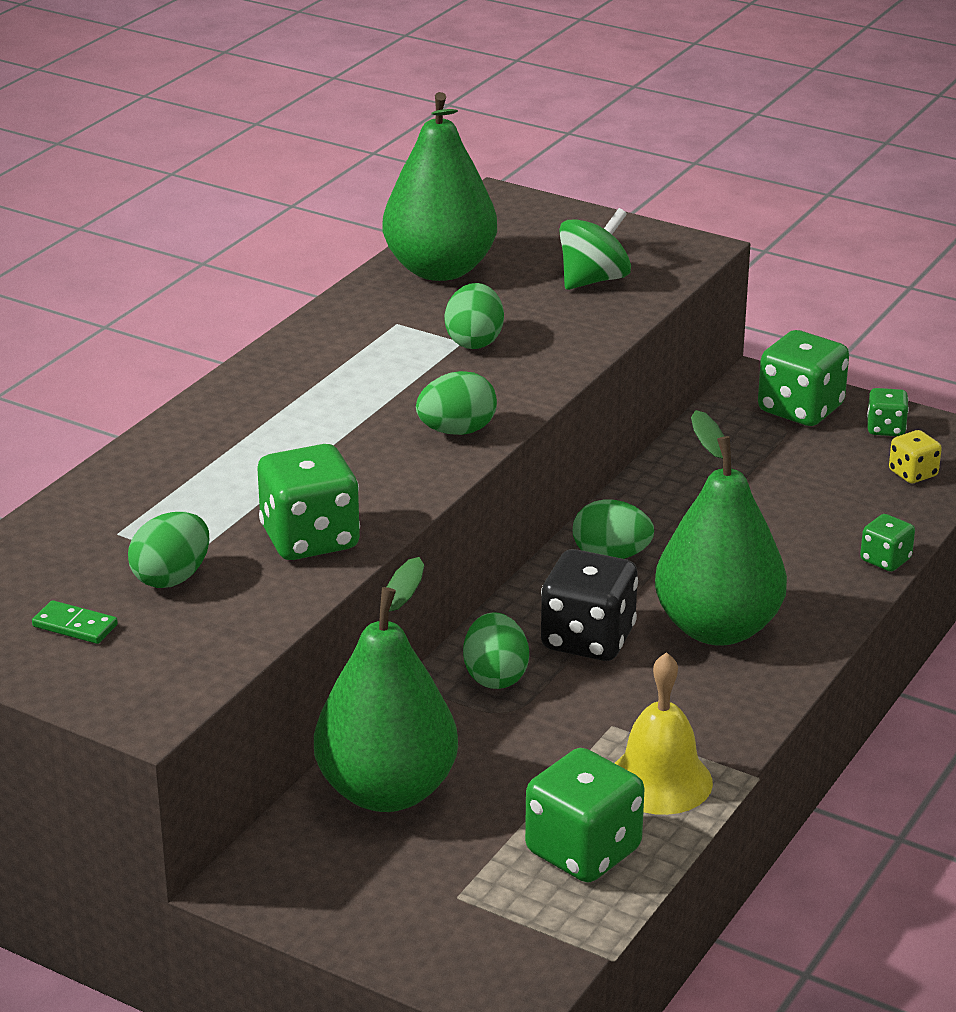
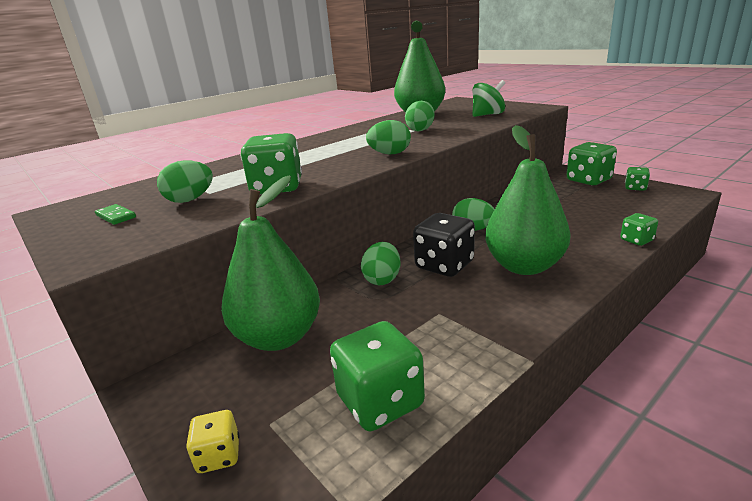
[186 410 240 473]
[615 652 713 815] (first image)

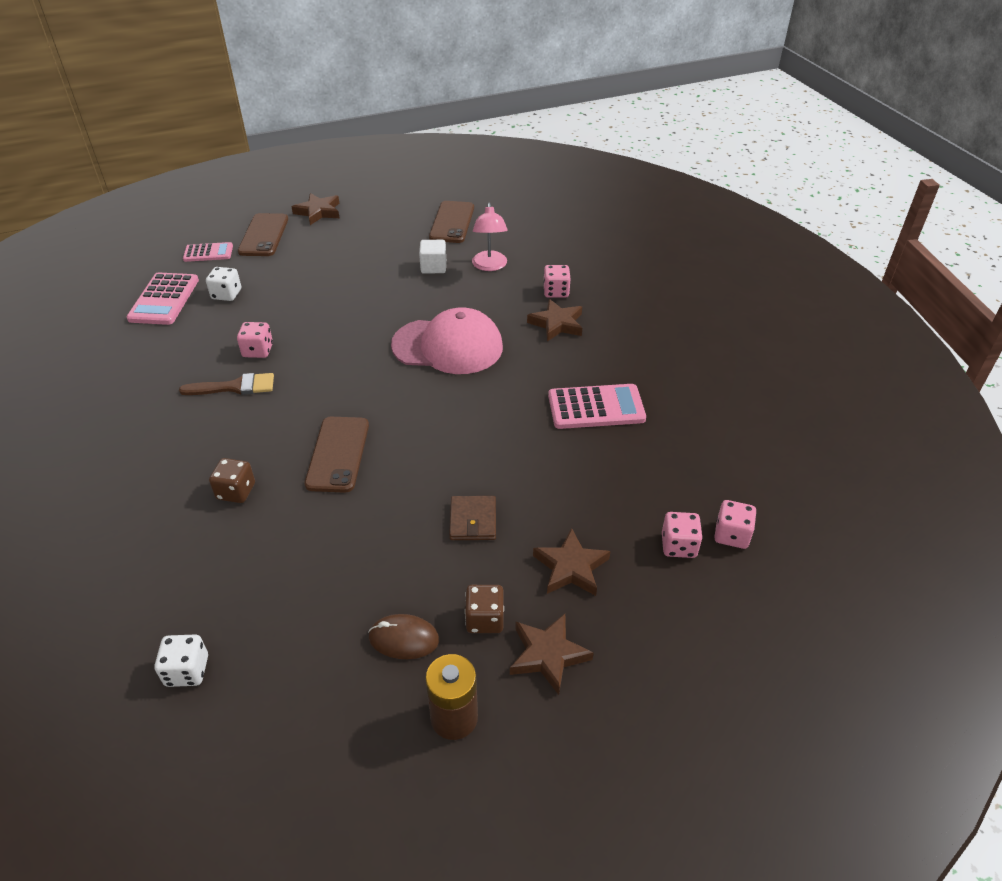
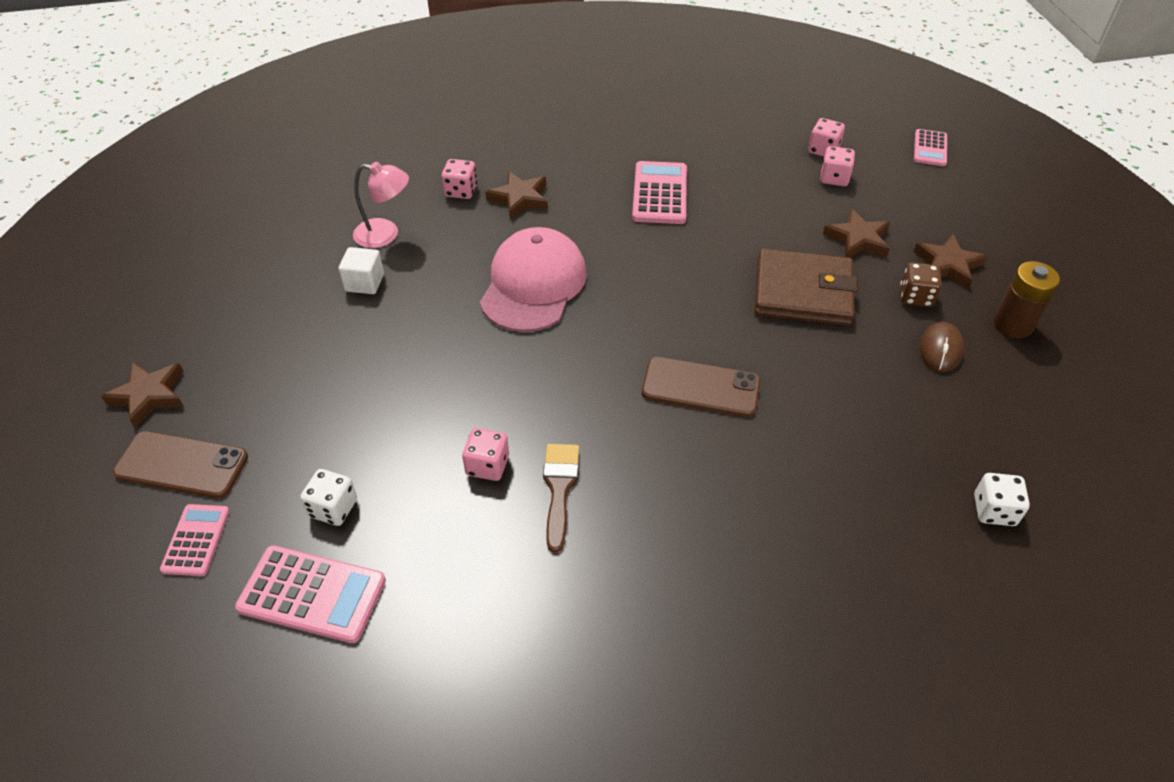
[754 248 858 326]
[914 129 947 166]
[209 458 255 503] (first image)
[429 201 474 243] (first image)

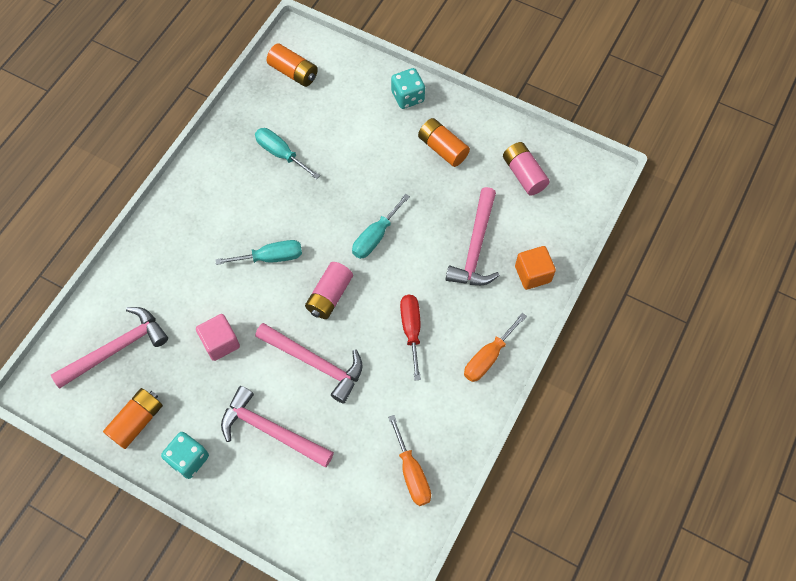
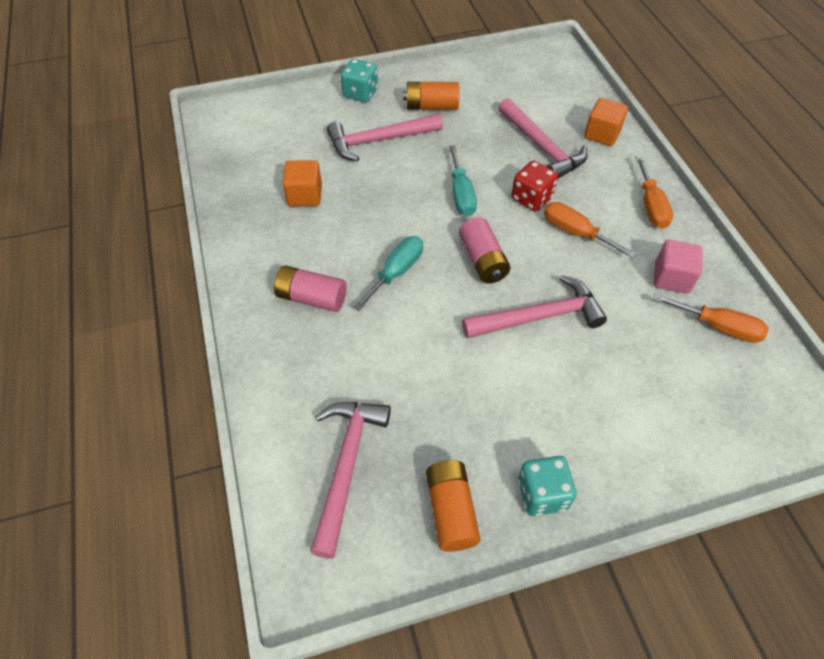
[274 265 347 312]
[282 160 322 206]
[327 114 443 161]
[511 160 558 212]
[544 202 636 258]
[654 240 703 294]
[267 44 318 87] (first image)

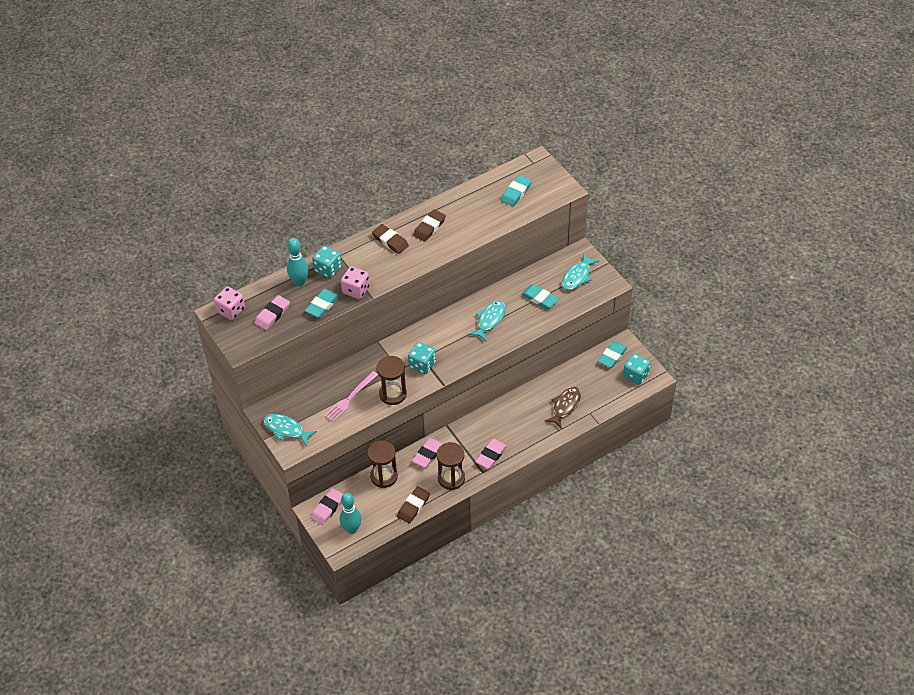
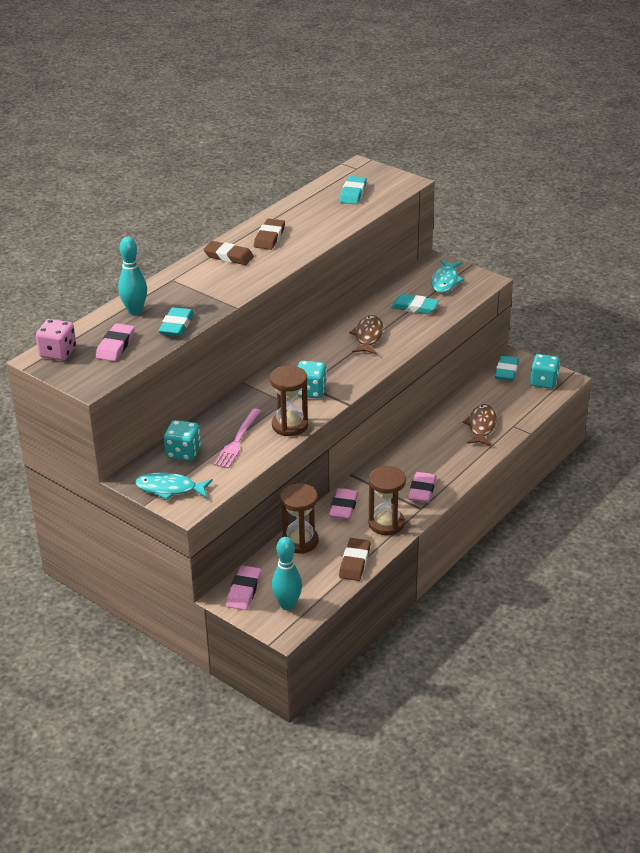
[164 420 201 461]
[349 315 384 354]
[341 266 370 299] (first image)

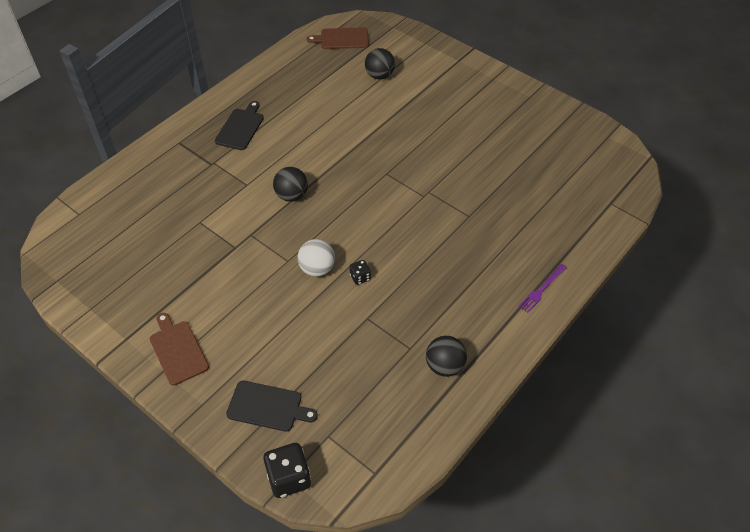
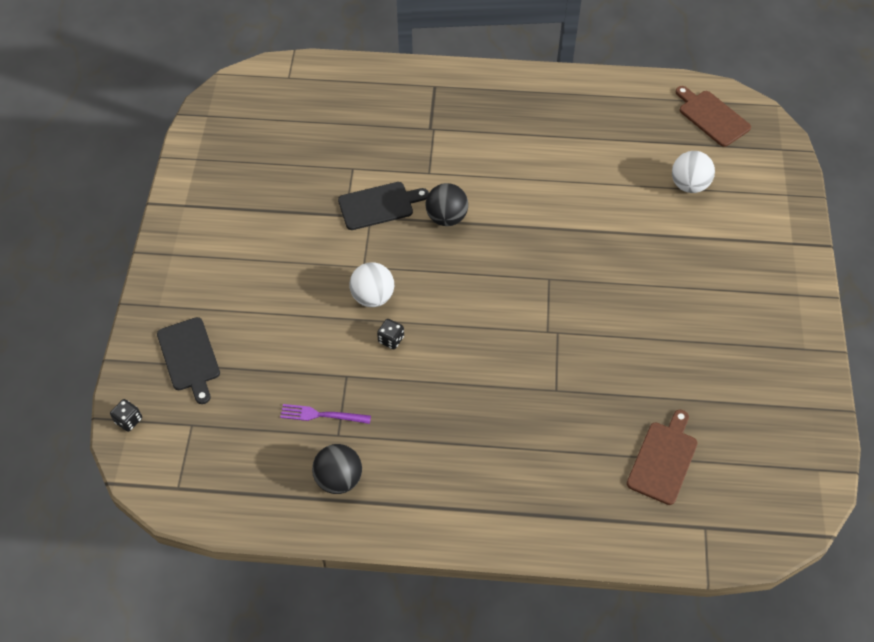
[110 399 142 432]
[280 404 371 424]
[338 182 429 230]
[627 410 698 505]
[672 151 715 193]

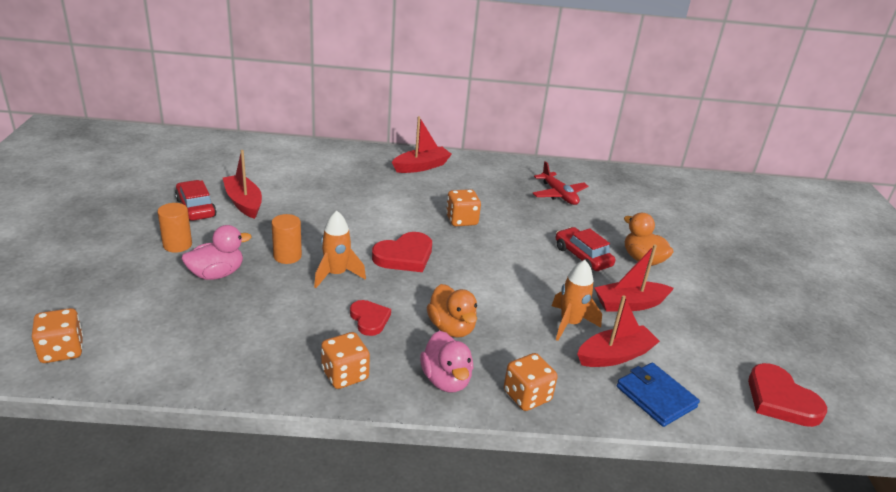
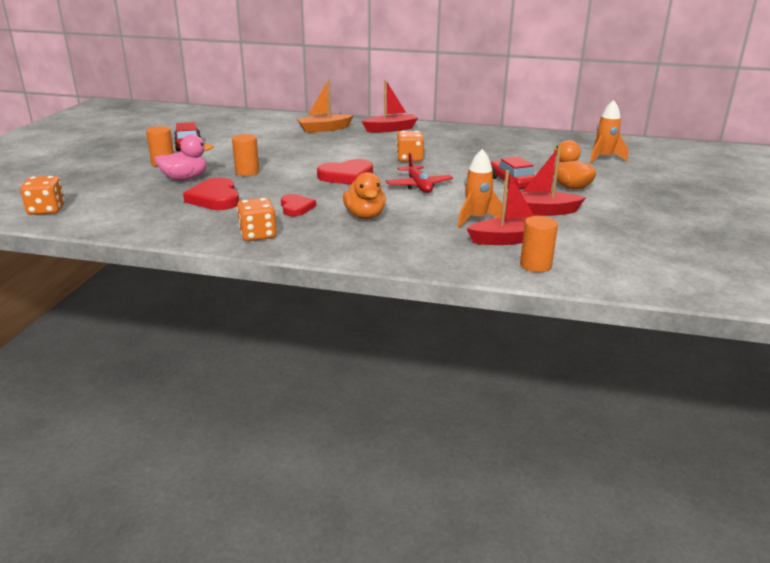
[183 178 239 210]
[297 79 354 133]
[386 153 453 193]
[520 216 558 272]
[590 100 628 164]
[223 150 262 219] (first image)
[420 331 473 392] (first image)
[504 353 558 411] (first image)

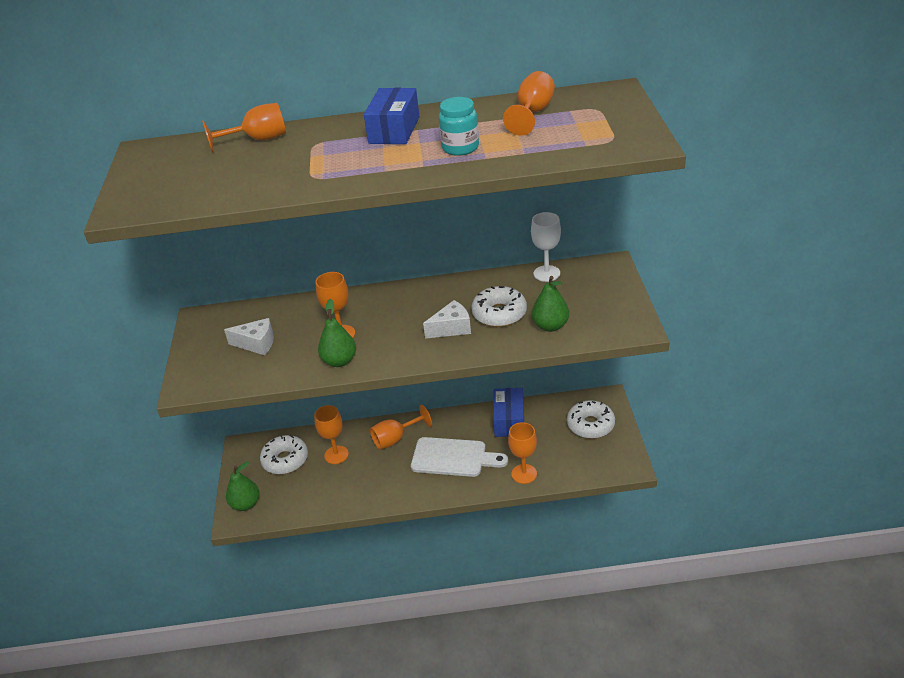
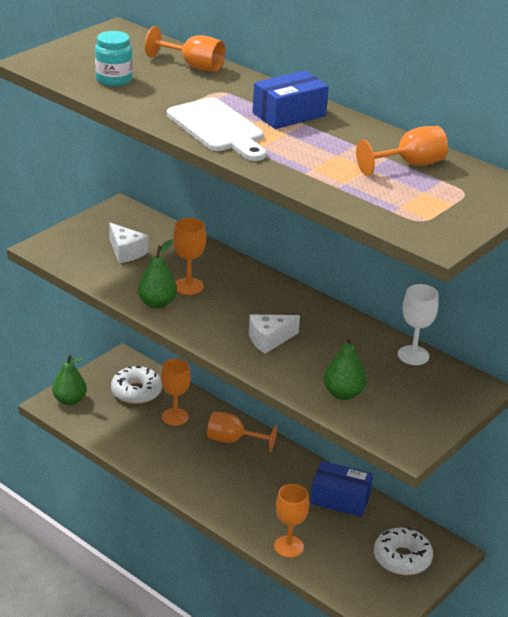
[95 31 133 86]
[167 98 266 161]
[249 315 300 354]
[310 461 373 517]
[471 286 527 327] (first image)

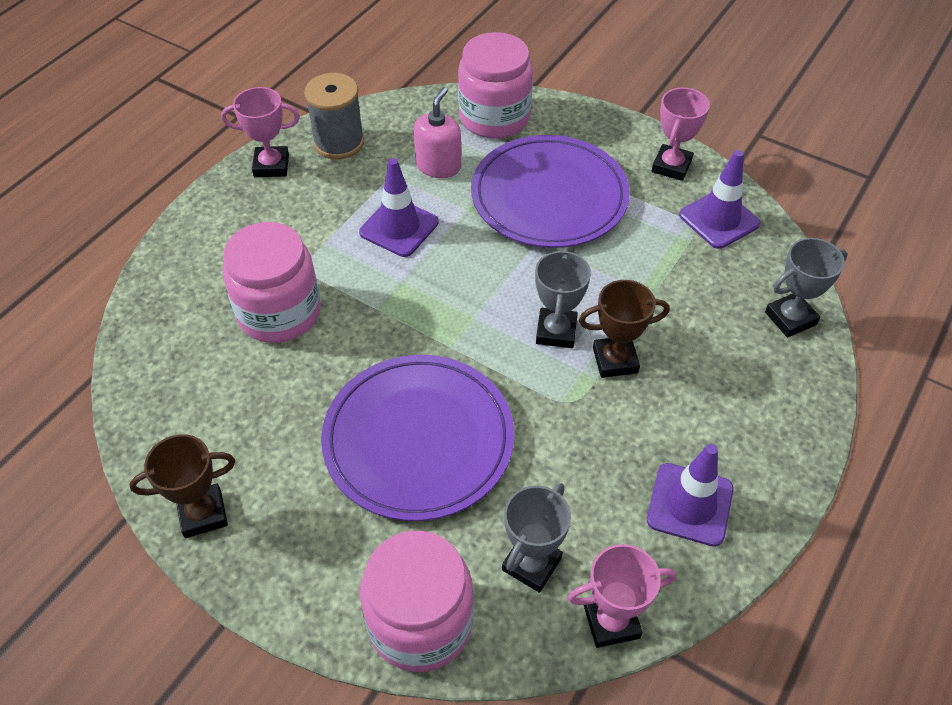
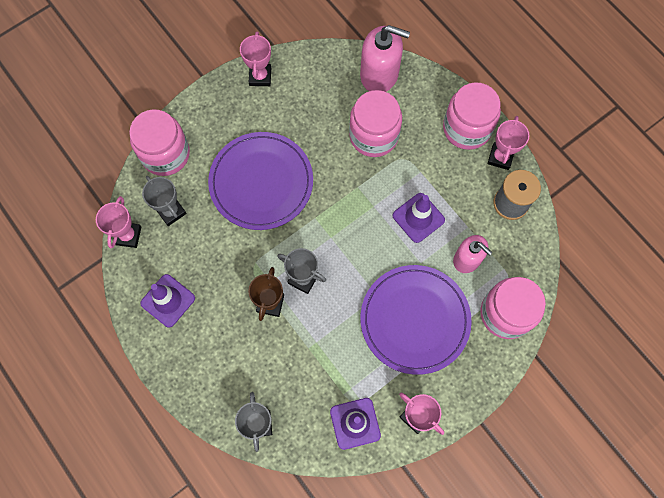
[240 32 271 86]
[360 25 410 92]
[443 82 501 150]

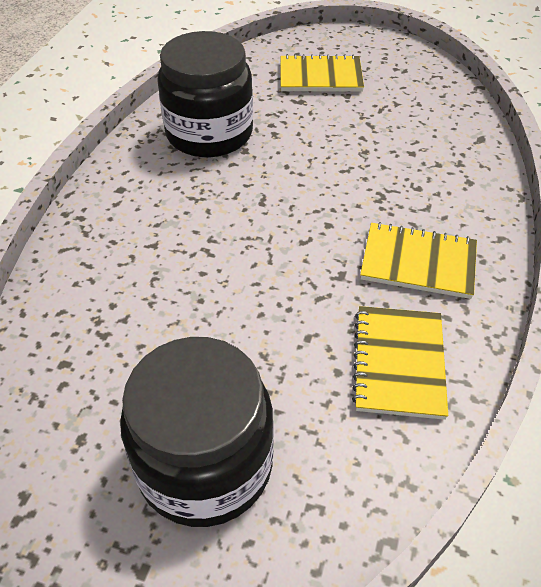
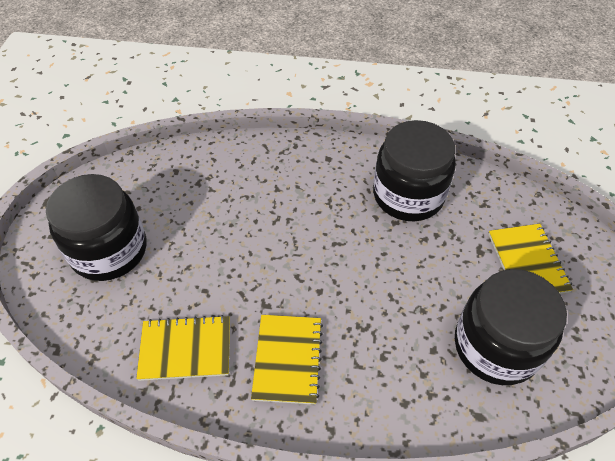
[455 269 567 385]

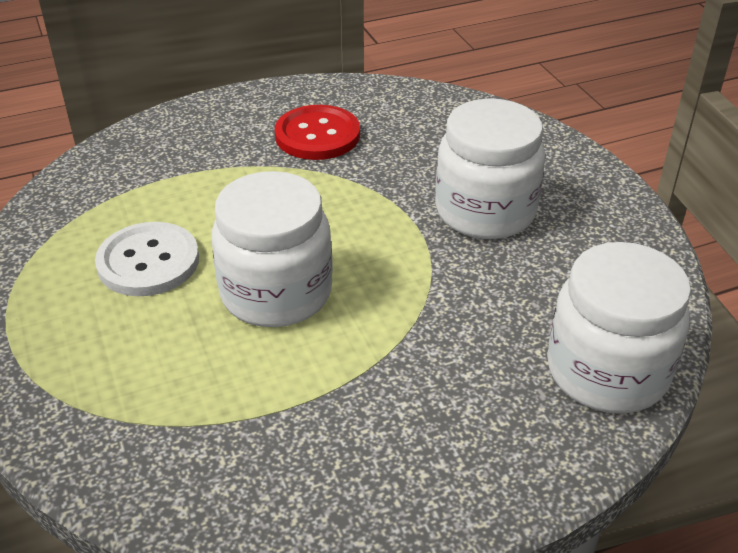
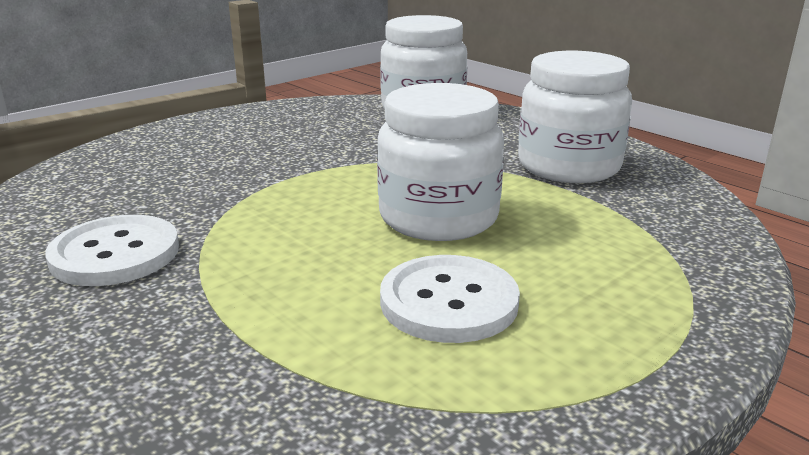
[45 215 179 286]
[518 51 632 183]

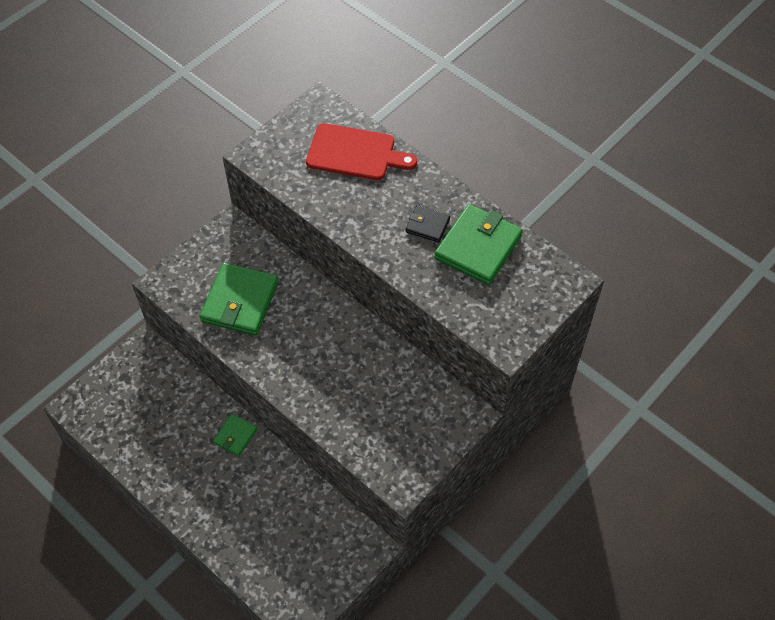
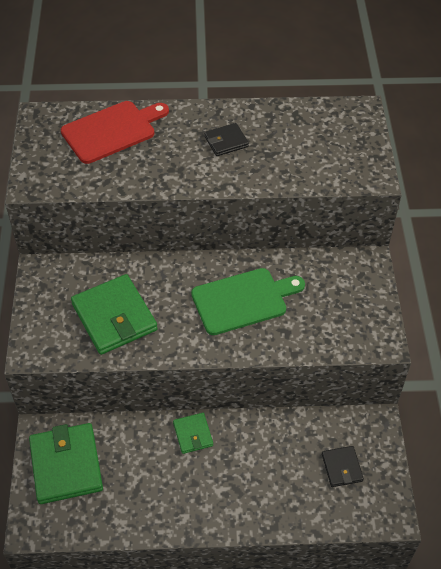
[29 423 103 504]
[191 268 305 335]
[322 446 364 487]

